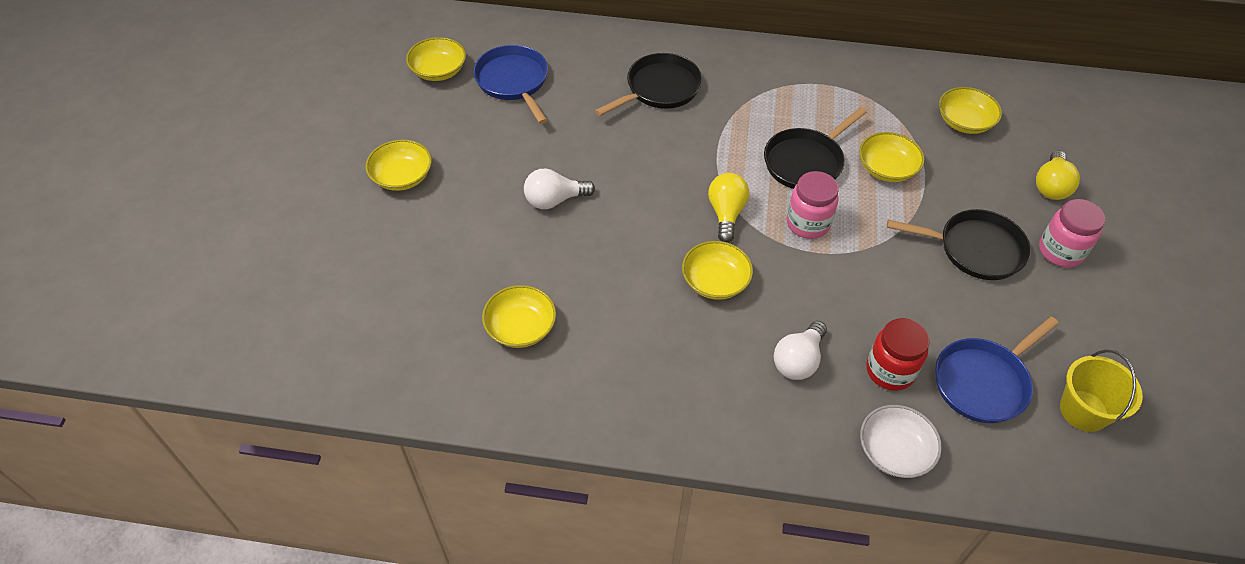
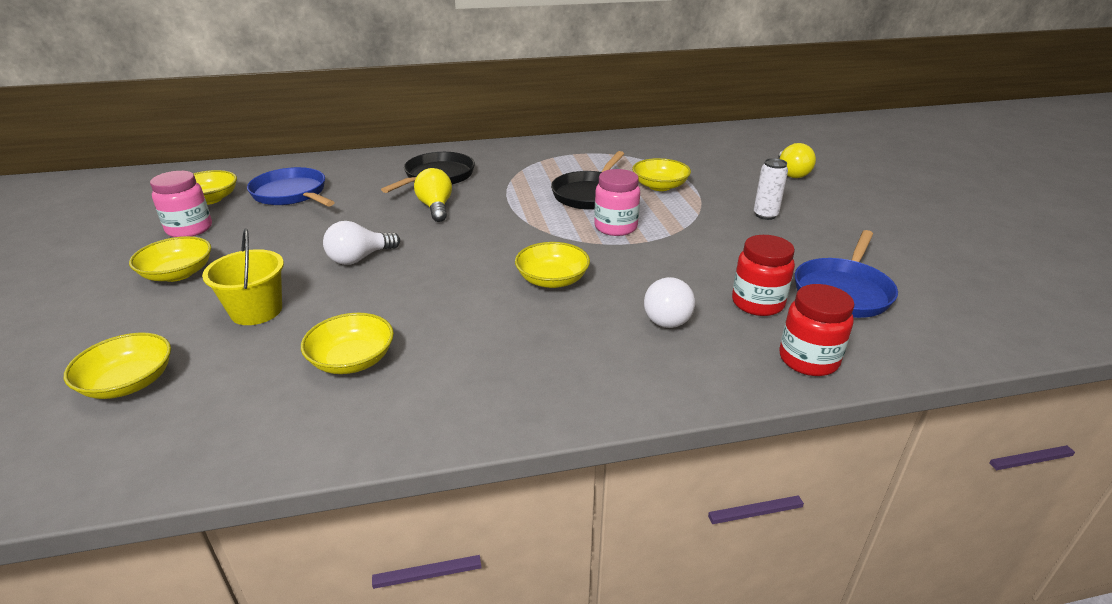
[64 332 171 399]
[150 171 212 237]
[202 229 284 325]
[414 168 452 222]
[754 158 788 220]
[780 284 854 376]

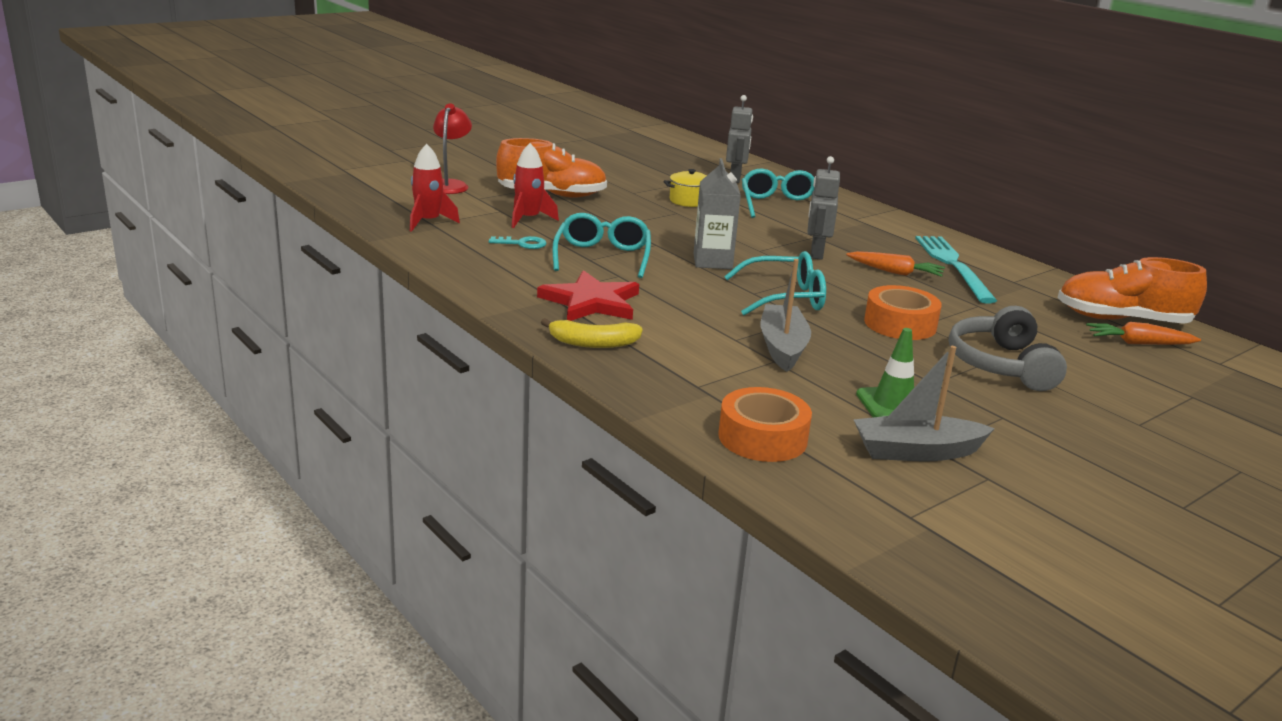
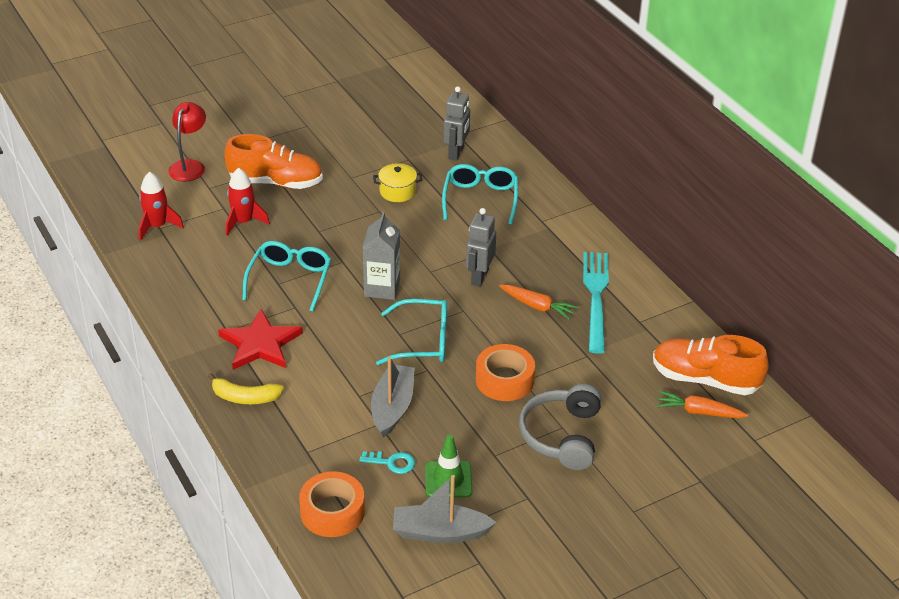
[359 451 415 474]

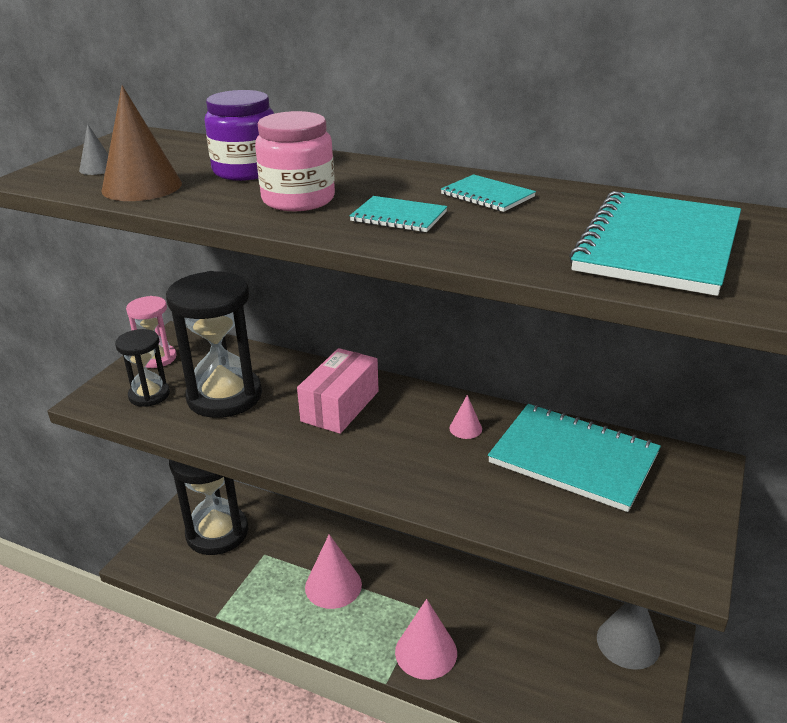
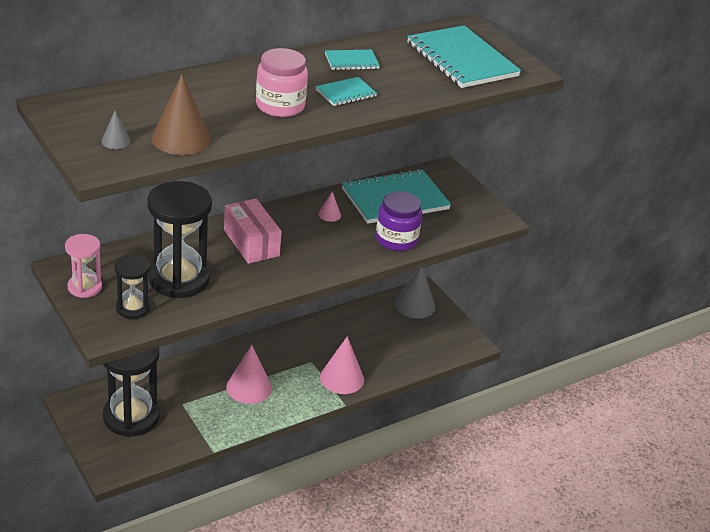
[376 191 422 251]

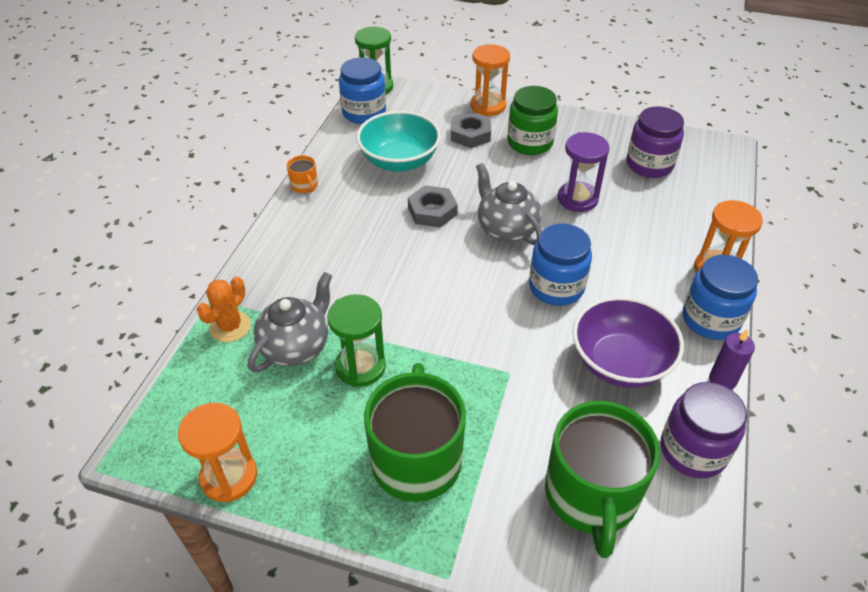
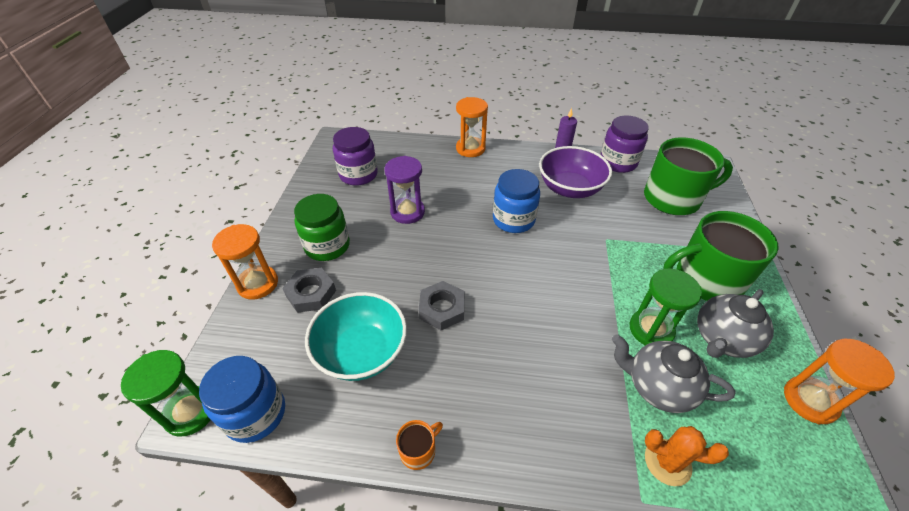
[697 289 774 358]
[683 255 758 340] (first image)

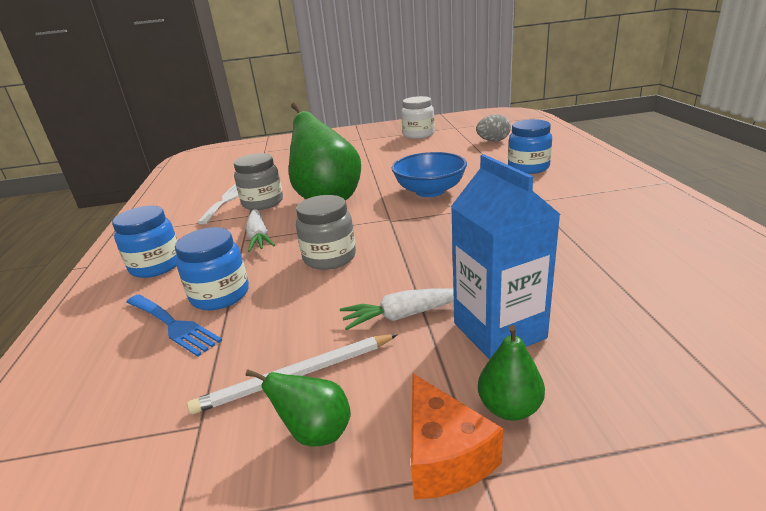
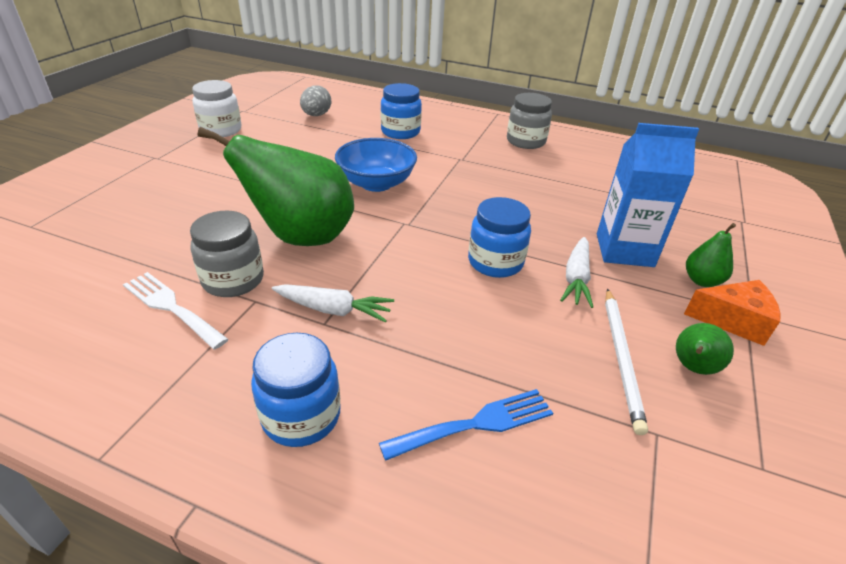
[468 197 531 278]
[507 93 552 149]

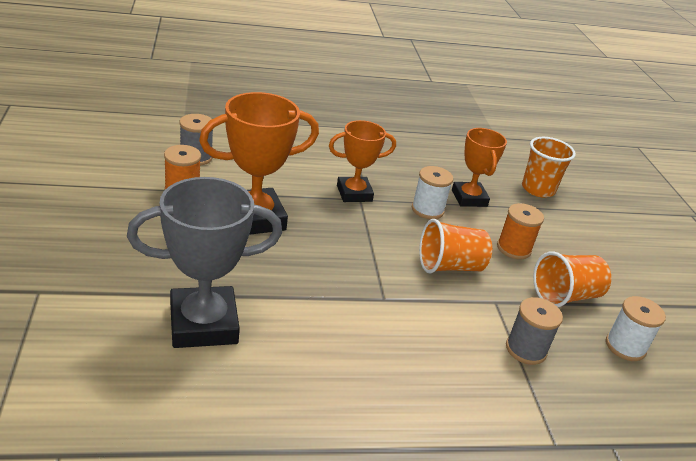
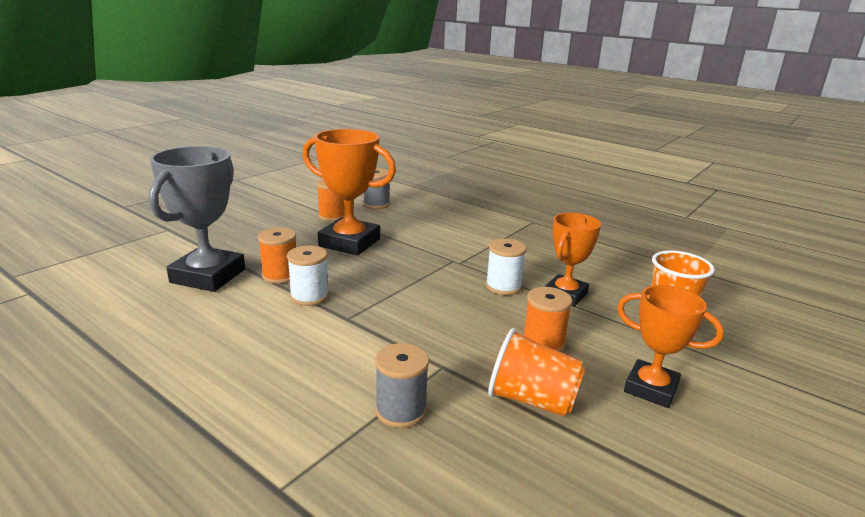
[149 146 245 292]
[258 227 296 284]
[287 246 329 306]
[617 285 724 408]
[419 219 492 273] (first image)

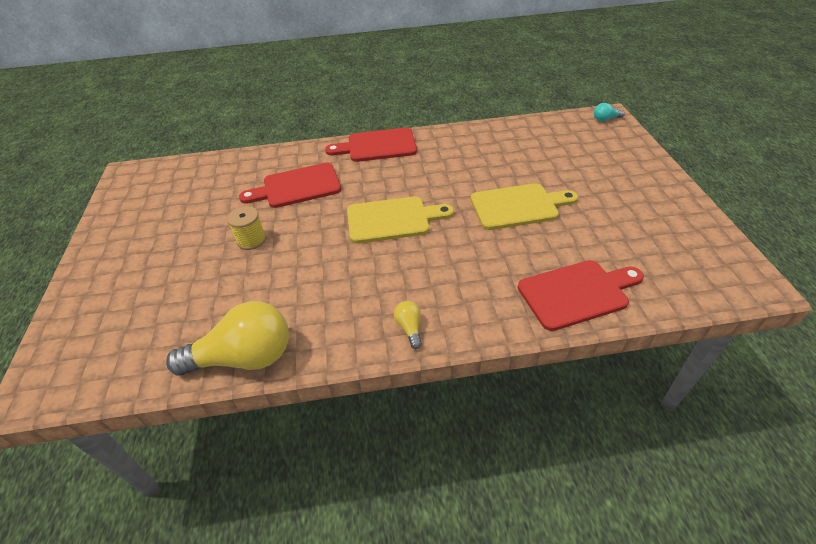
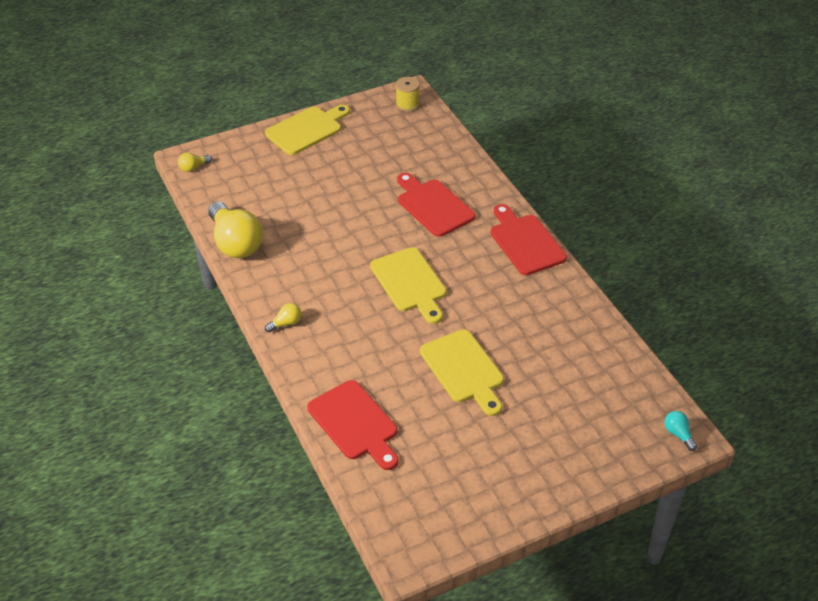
[178 153 212 172]
[265 105 350 155]
[396 77 420 112]

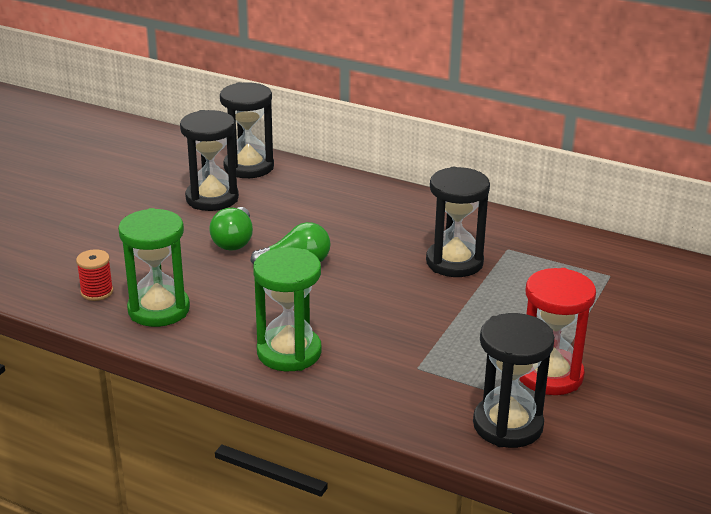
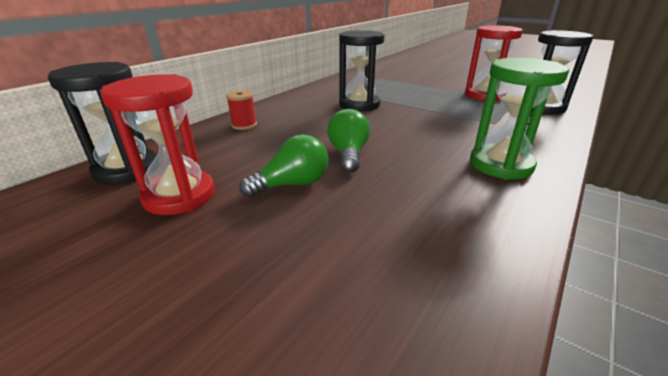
[100 74 215 215]
[226 90 257 130]
[239 134 329 197]
[118 208 190 327] (first image)

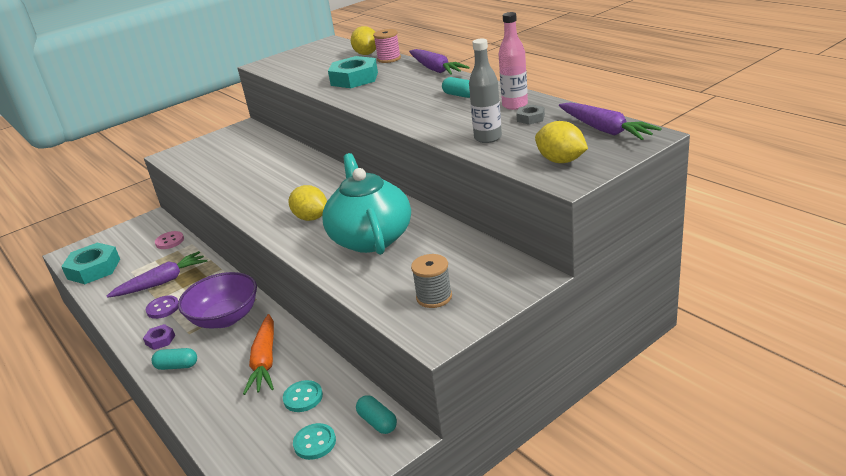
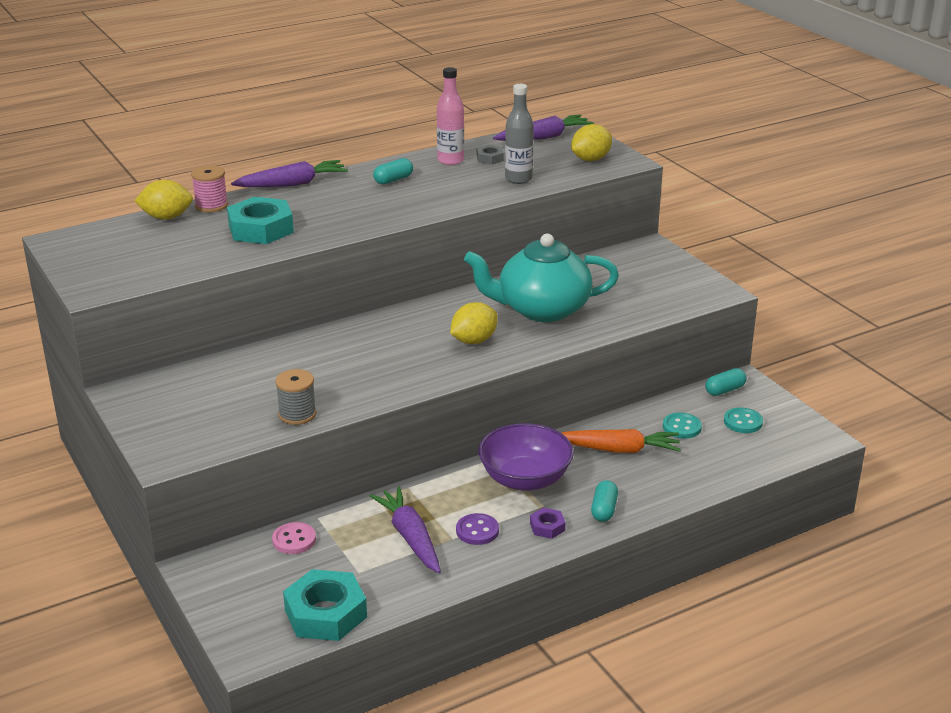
[275 369 316 425]

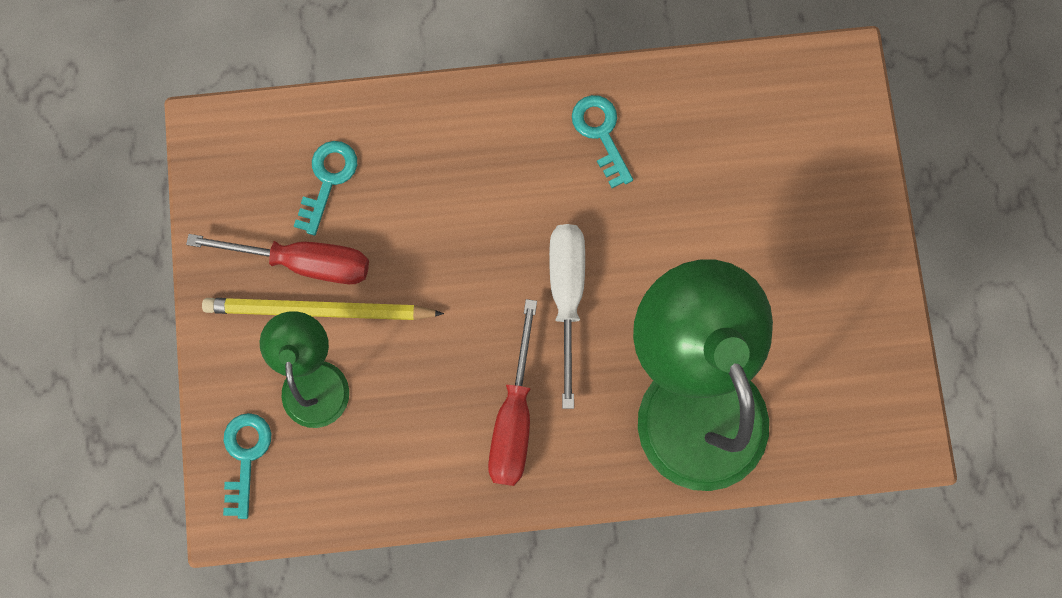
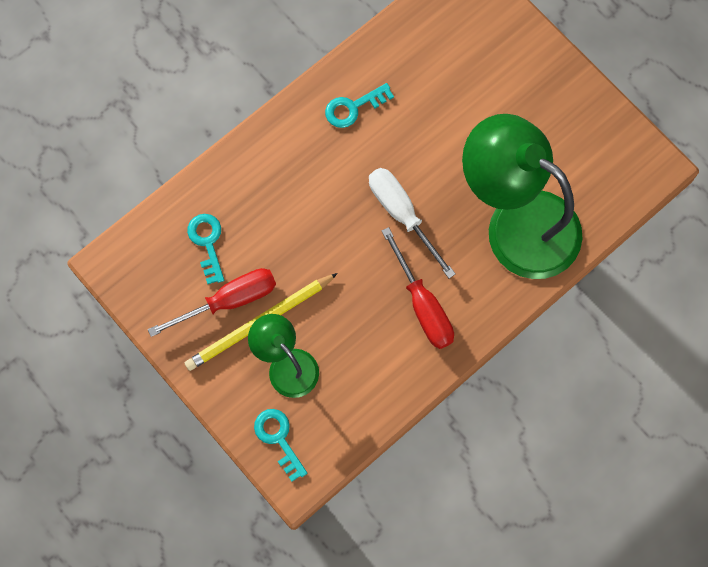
[325 83 394 128]

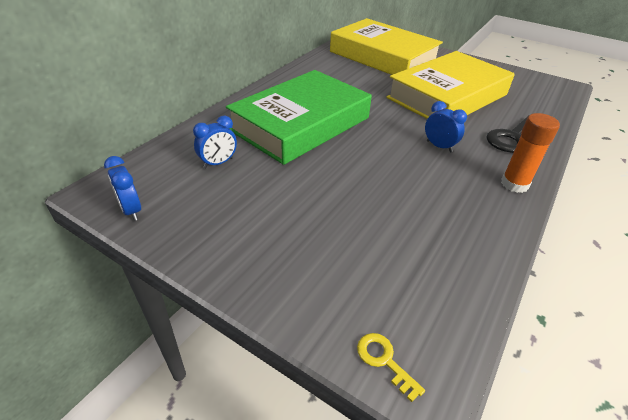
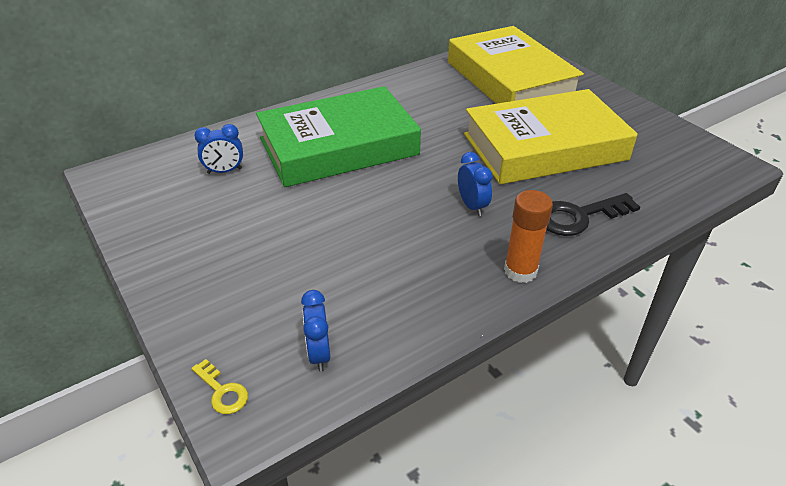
[191 359 248 414]
[301 290 331 371]

